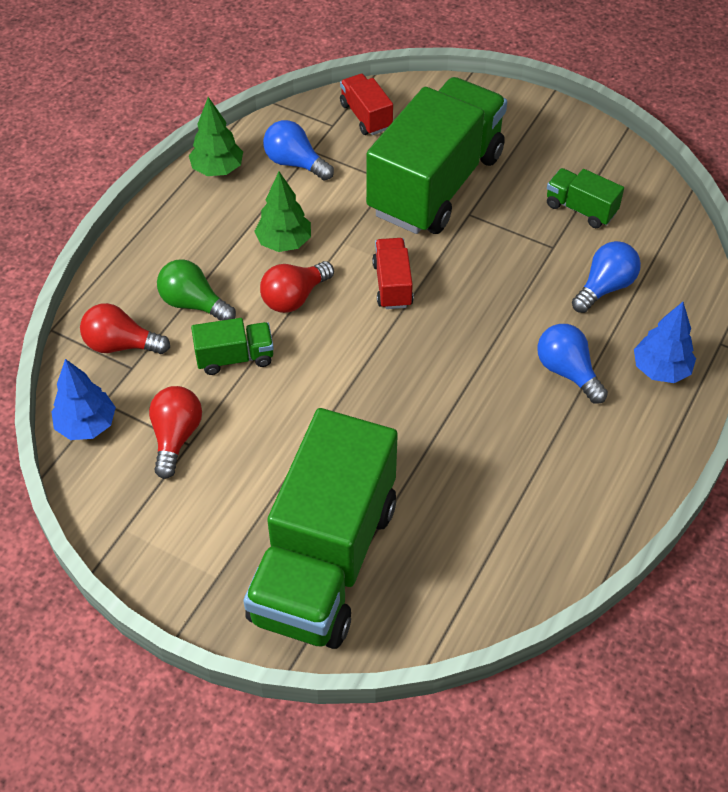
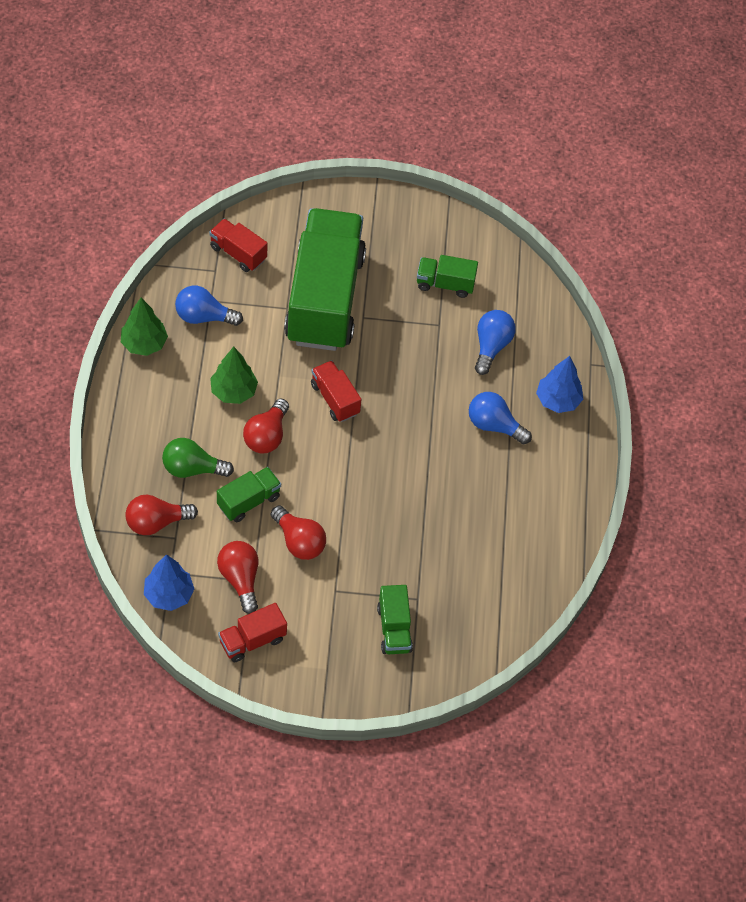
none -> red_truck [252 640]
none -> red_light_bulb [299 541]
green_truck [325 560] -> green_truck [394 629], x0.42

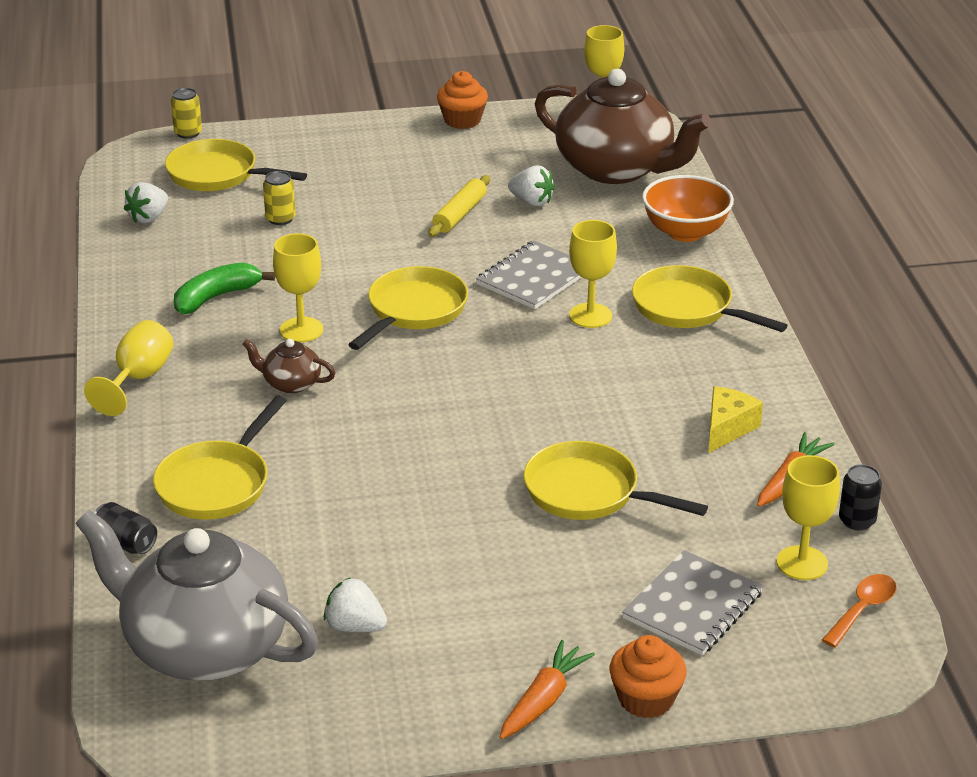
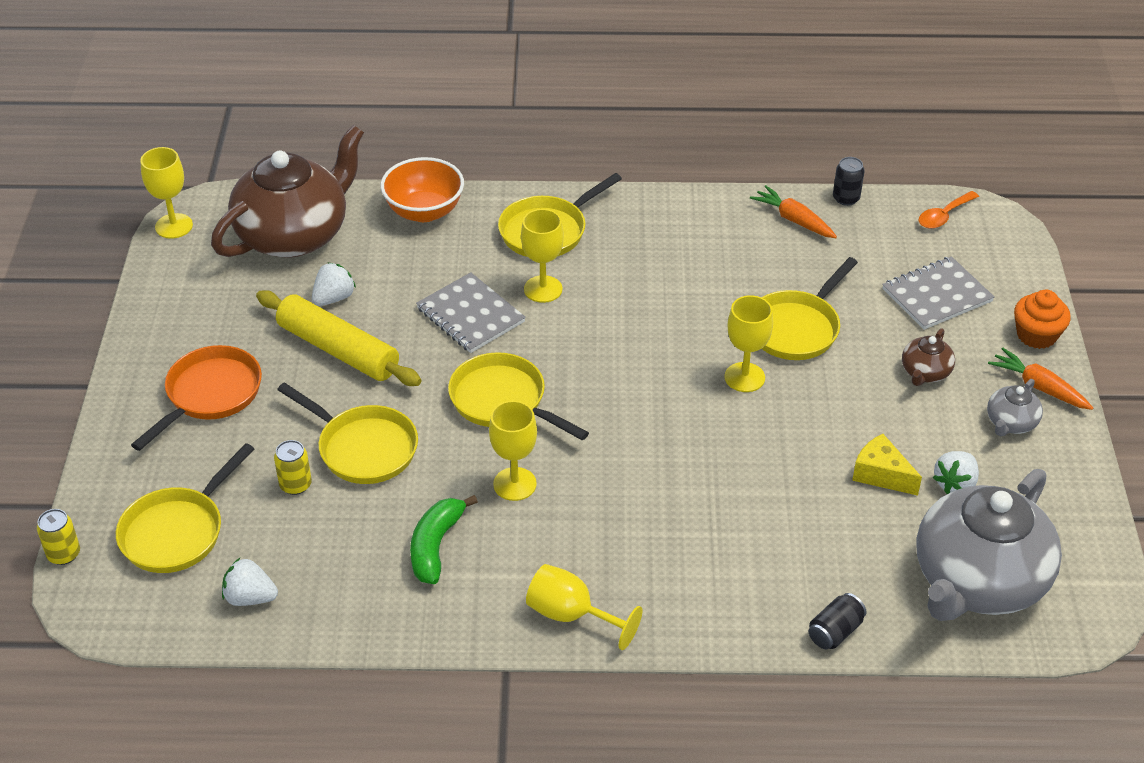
orange_cupcake [462 120] -> none
none -> orange_pan [210 395]
none -> grey_teapot [1010 423]
yellow_pan [217 484] -> yellow_pan [363 448], moved
brown_teapot [291 383] -> brown_teapot [925 373], moved
yellow_cheese [727 428] -> yellow_cheese [881 474], moved
yellow_goblet [802 563] -> yellow_goblet [744 377], moved
white_strawberry [148 218] -> white_strawberry [250 597], 150 degrees clockwise
green_banana [216 297] -> green_banana [435 546], 45 degrees clockwise
grey_notebook [692 606] -> grey_notebook [937 295], 75 degrees counterclockwise
orange_spoon [863 609] -> orange_spoon [943 216], 90 degrees counterclockwise
yellow_rolling_pin [460 214] -> yellow_rolling_pin [338 350], x1.67

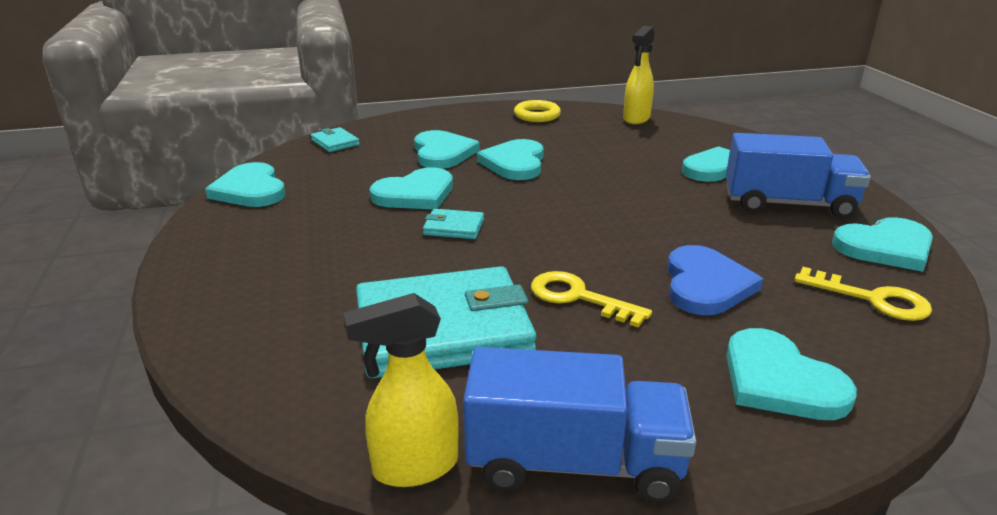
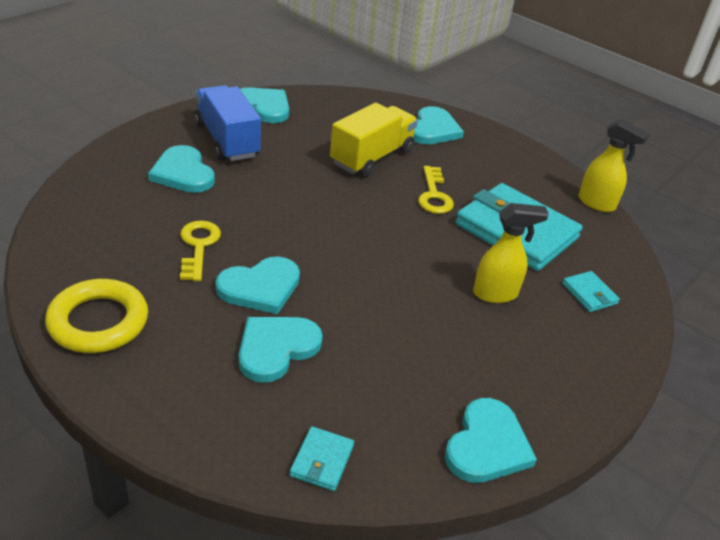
turquoise_heart [415 194] -> none
blue_truck [574 463] -> none
turquoise_wallet [454 227] -> turquoise_wallet [589 294], moved
yellow_spray_bottle [636 119] -> yellow_spray_bottle [496 294], moved
yellow_key [872 299] -> yellow_key [198 246], moved
blue_heart [706 284] -> yellow_truck [372 157]
yellow_ring [537 115] -> yellow_ring [98 322], x1.53

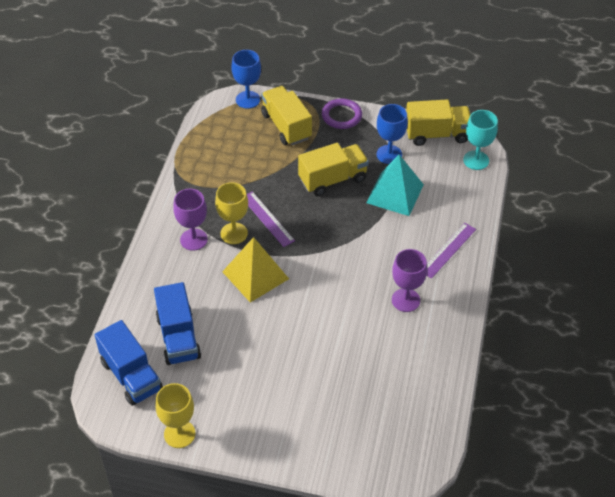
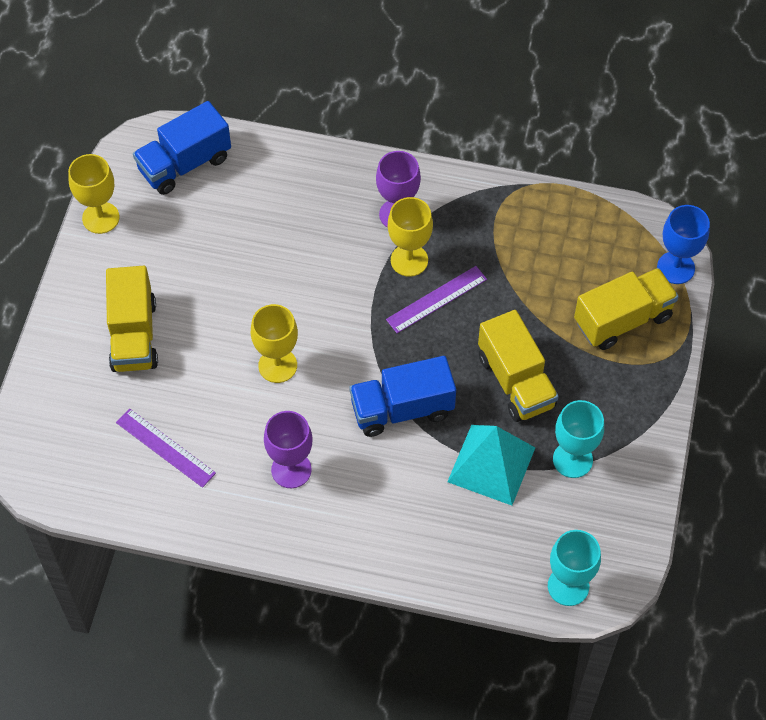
yellow_pyramid [255 275] -> none
purple_ring [341 116] -> none
none -> yellow_goblet [277 365]
blue_truck [178 337] -> blue_truck [402 409], moved
yellow_truck [437 134] -> yellow_truck [134 335], moved
purple_ruler [448 250] -> purple_ruler [165 447], moved
blue_goblet [389 154] -> turquoise_goblet [572 459]

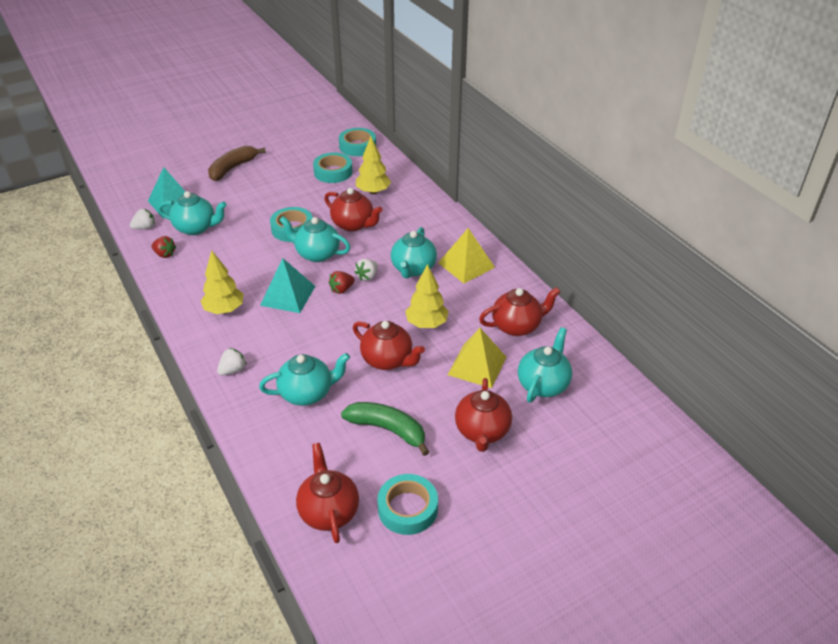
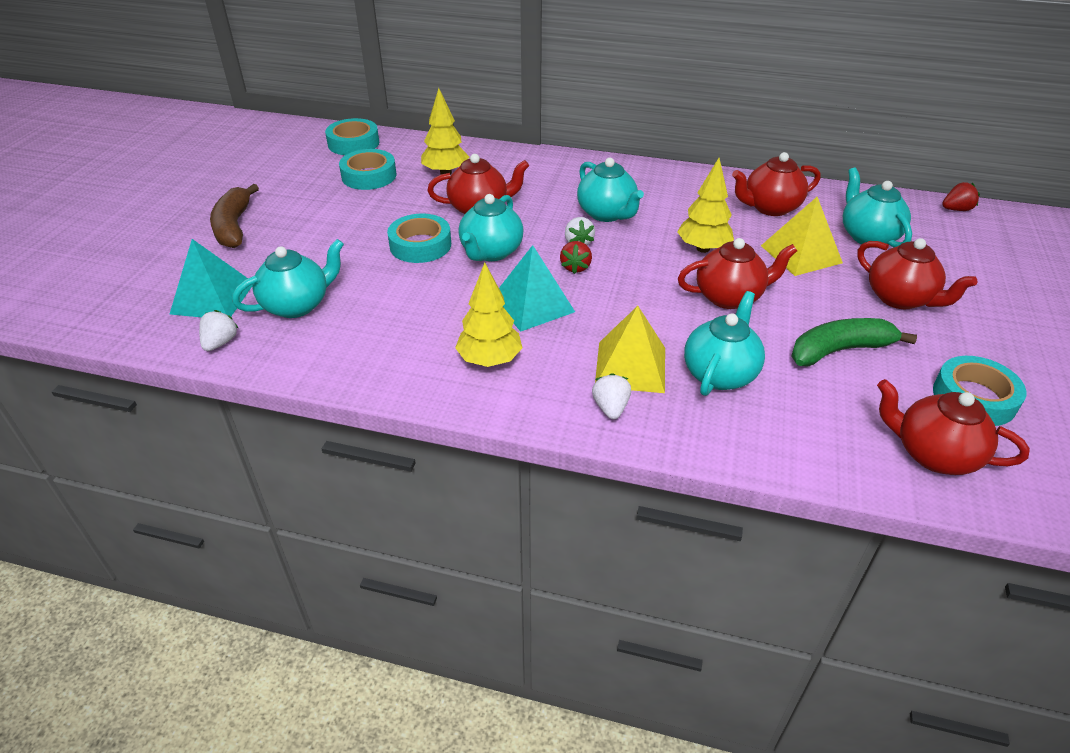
red_strawberry [165 254] -> red_strawberry [956 209], moved
yellow_pyramid [466 265] -> yellow_pyramid [630 367], moved
turquoise_teapot [317 254] -> turquoise_teapot [491 252], 45 degrees counterclockwise
red_teapot [517 326] -> red_teapot [770 207], 135 degrees counterclockwise

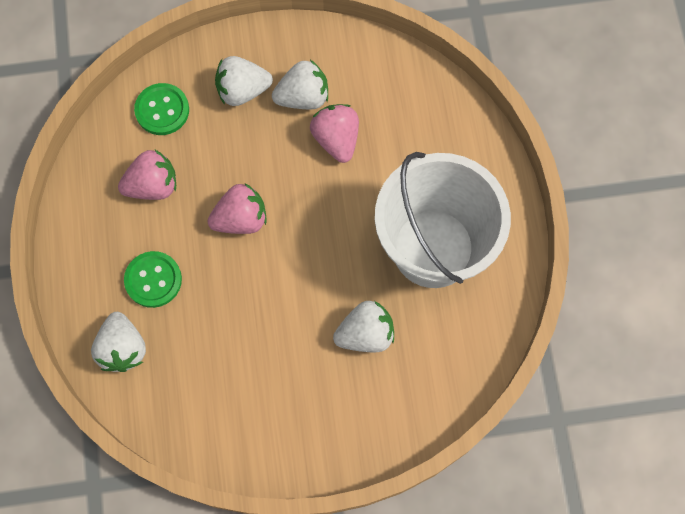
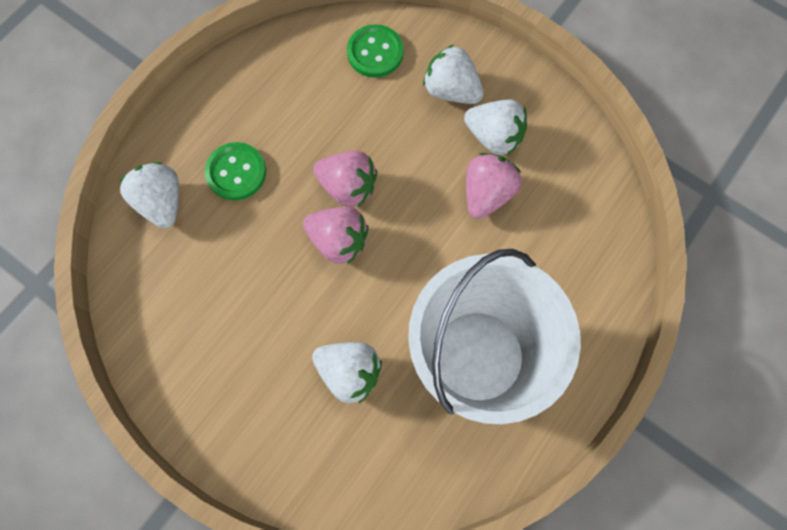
pink_strawberry [153 185] -> pink_strawberry [338 241], moved
white_strawberry [123 348] -> white_strawberry [161 202], 120 degrees clockwise

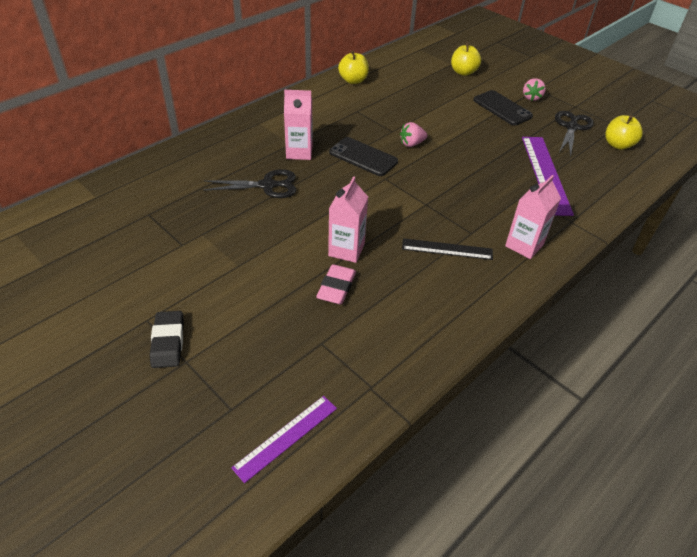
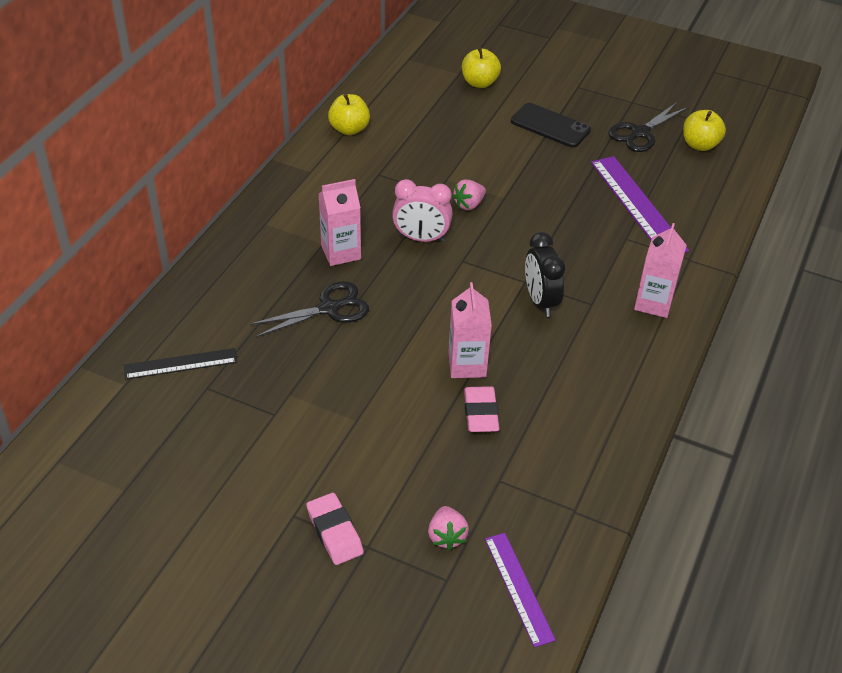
none -> black_clock [540 301]
black_ruler [447 249] -> black_ruler [180 364], moved
pink_strawberry [531 97] -> pink_strawberry [446 536], moved
black_phone [363 157] -> pink_clock [421 238]
black_eraser [168 342] -> pink_eraser [335 532]
purple_ruler [286 437] -> purple_ruler [518 588], 45 degrees counterclockwise
black_scissors [571 127] -> black_scissors [640 133], 135 degrees counterclockwise

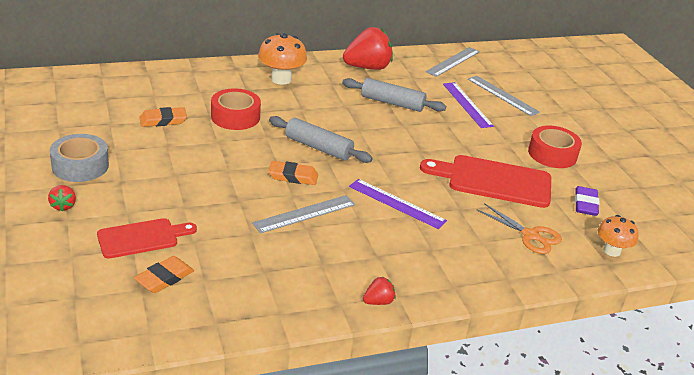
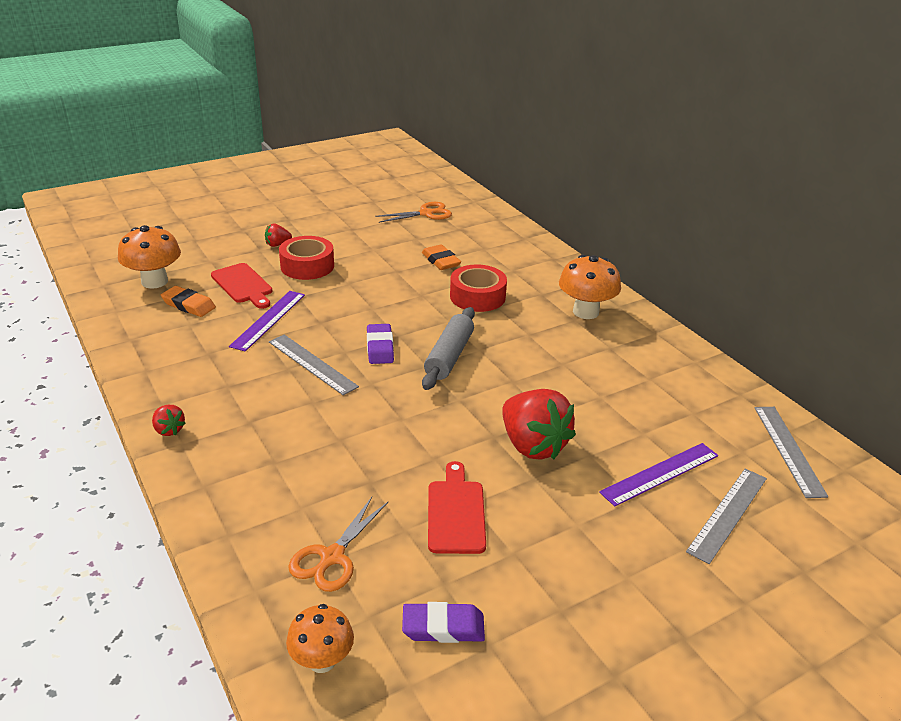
grey_tape [80 166] -> none
grey_rolling_pin [392 103] -> none
none -> orange_mushroom [154 282]
none -> orange_scissors [426 213]
red_strawberry [367 67] -> red_strawberry [533 445], moved
purple_ruler [396 203] -> purple_ruler [268 320], moved
red_tape [552 154] -> red_tape [307 266], moved
orange_eraser [293 176] -> purple_eraser [380 347]
grey_ruler [453 61] -> grey_ruler [789 450], 60 degrees clockwise
red_cutting_board [493 181] -> red_cutting_board [456 512], x0.63

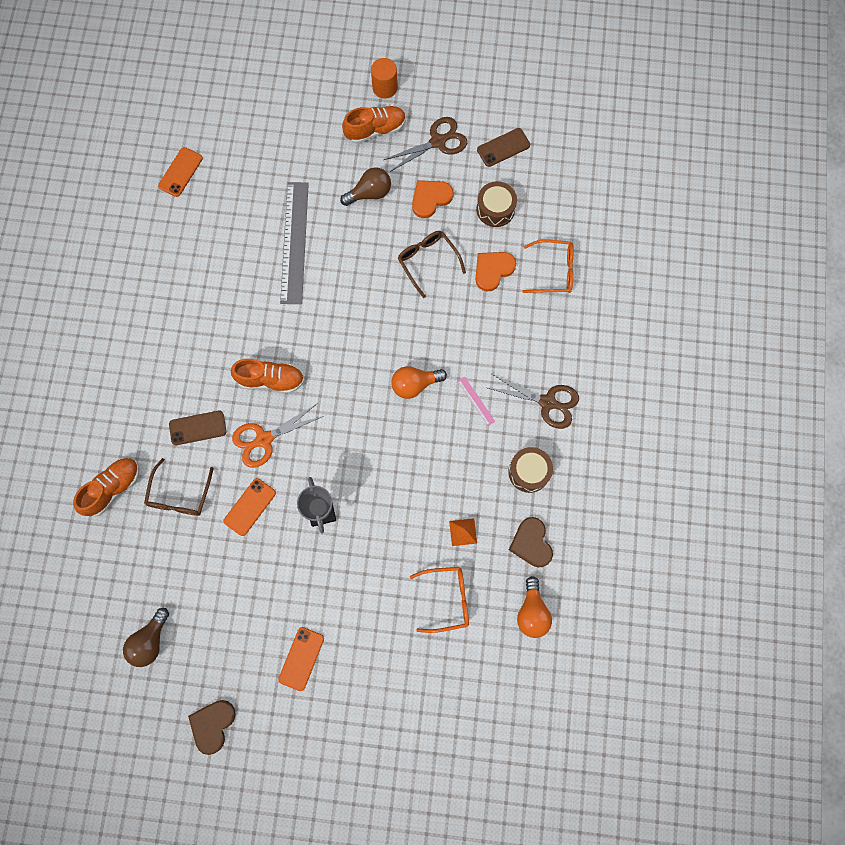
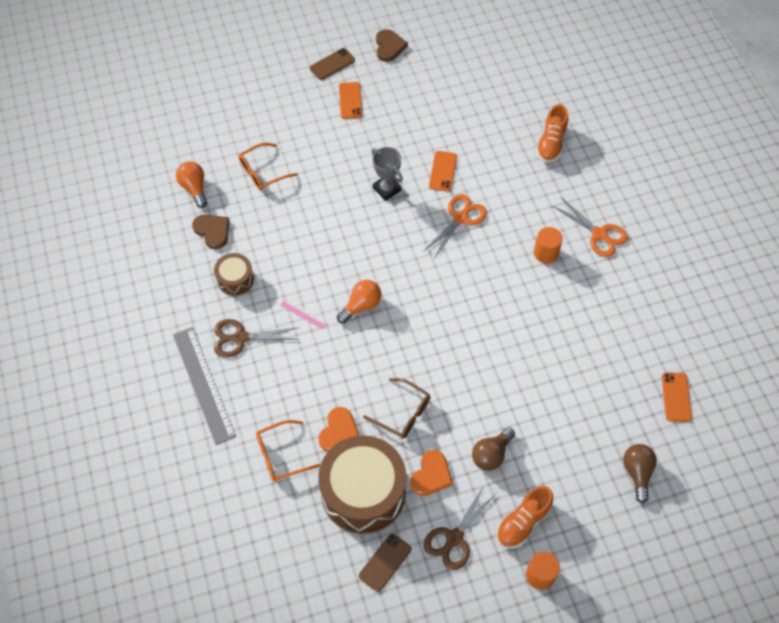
brown_glasses [180 495] -> none
orange_shoe [271 380] -> none
orange_pyramid [463 532] -> none
none -> orange_cylinder [546 253]
none -> orange_scissors [599 234]
brown_light_bulb [150 641] -> brown_light_bulb [637 473], moved
brown_phone [197 428] -> brown_phone [332 64], moved
grey_ruler [295 242] -> grey_ruler [203 384], moved
brown_drum [495 209] -> brown_drum [363 492], x2.06

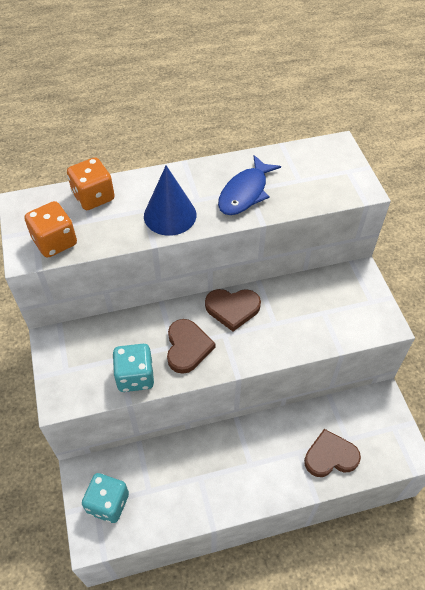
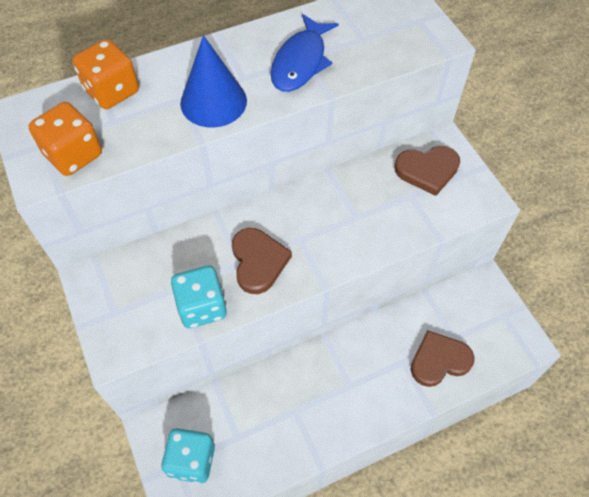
brown_heart [232 309] -> brown_heart [427 170], moved

